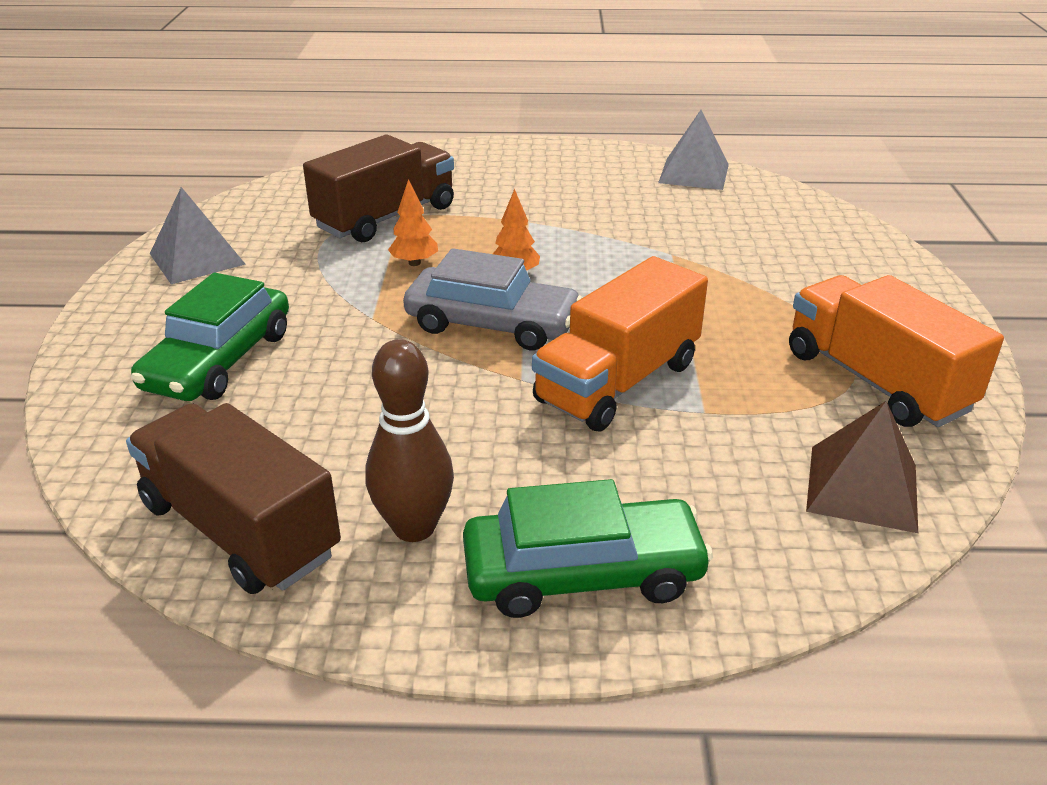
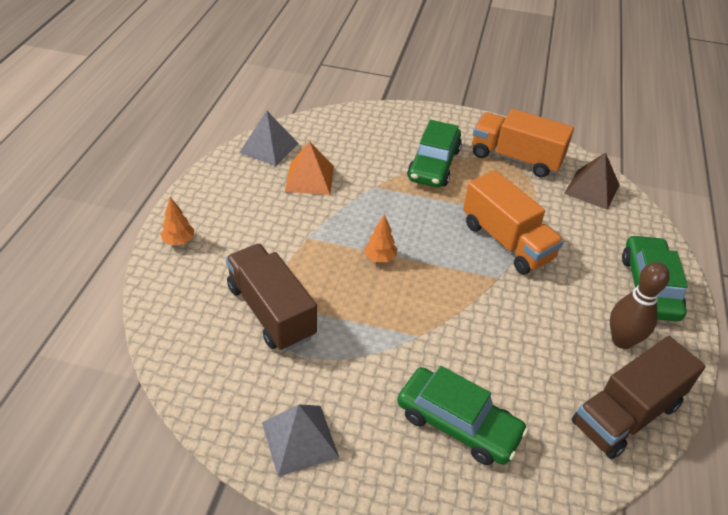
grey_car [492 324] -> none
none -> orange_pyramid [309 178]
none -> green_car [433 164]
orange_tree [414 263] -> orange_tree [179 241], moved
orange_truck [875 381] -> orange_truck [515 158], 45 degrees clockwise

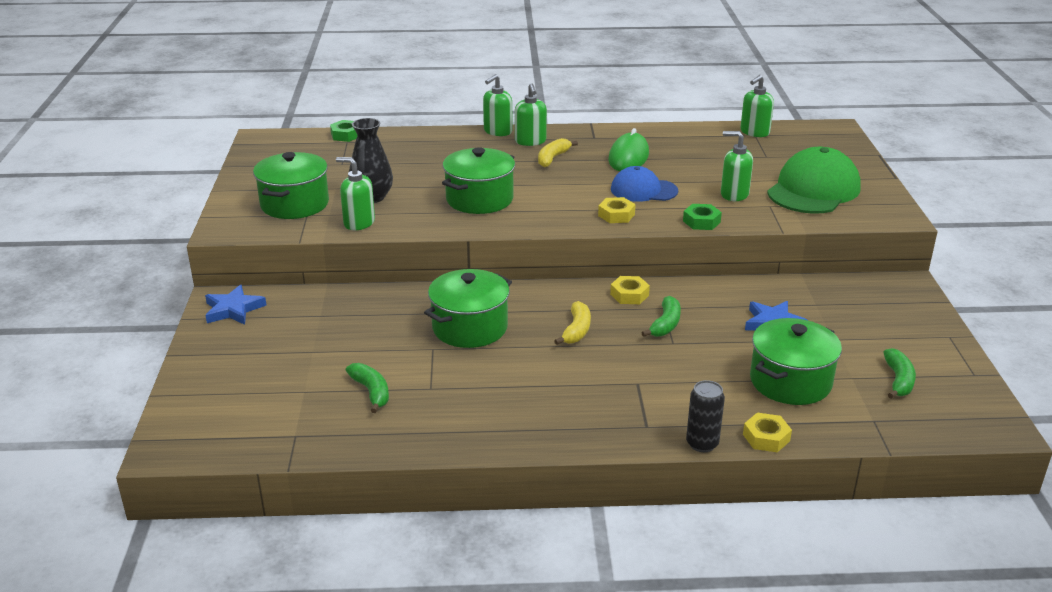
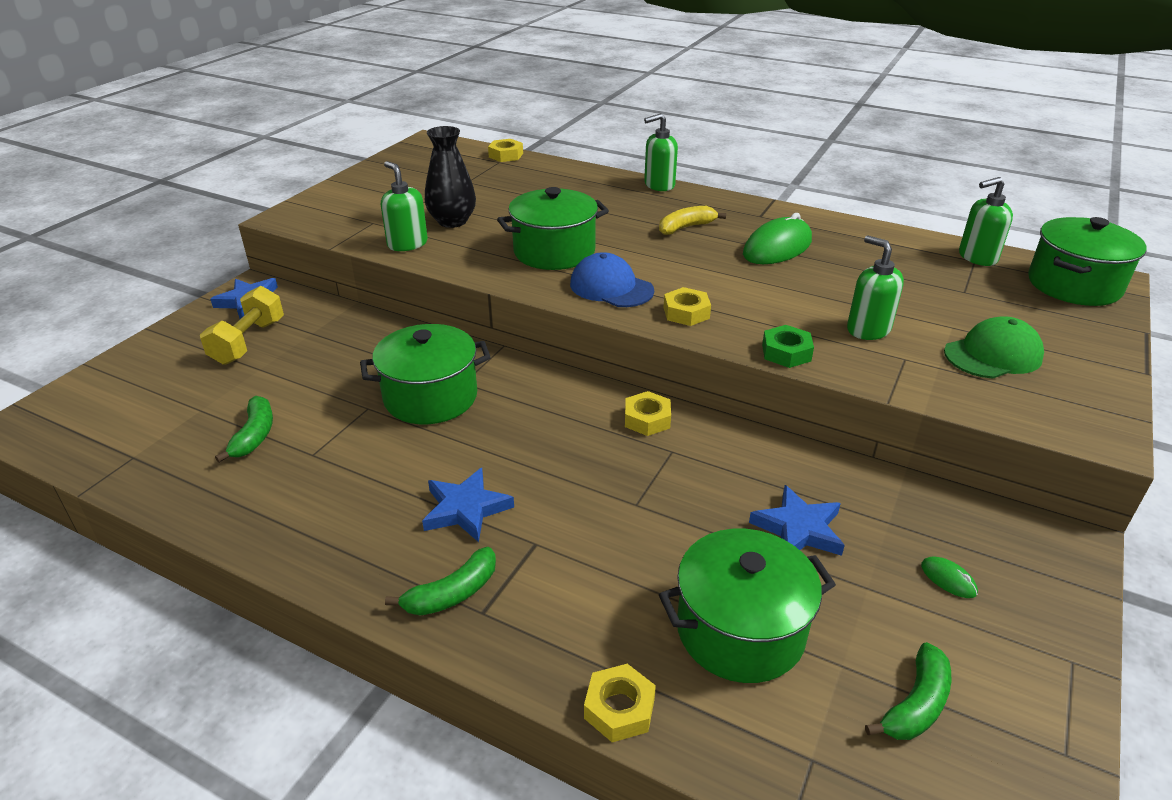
green_soap_dispenser [530 141] -> none
yellow_banana [576 330] -> none
black_can [702 444] -> none
none -> yellow_dumbbell [248 342]
none -> blue_star [466 509]
none -> green_mouse [948 579]
green_pot [294 204] -> green_pot [1073 285], moved
blue_cap [643 190] -> blue_cap [611 287], moved
green_banana [665 324] -> green_banana [452 593], moved
green_nut [346 135] -> yellow_nut [506 155]
green_cap [813 190] -> green_cap [993 355], x0.62

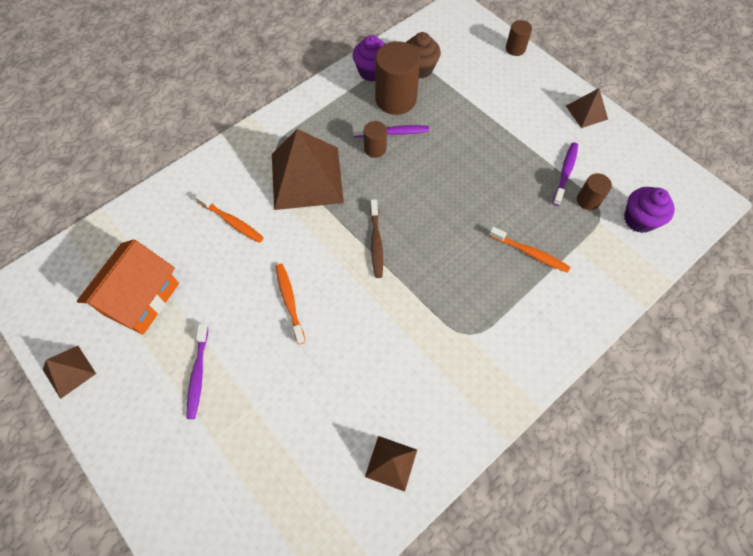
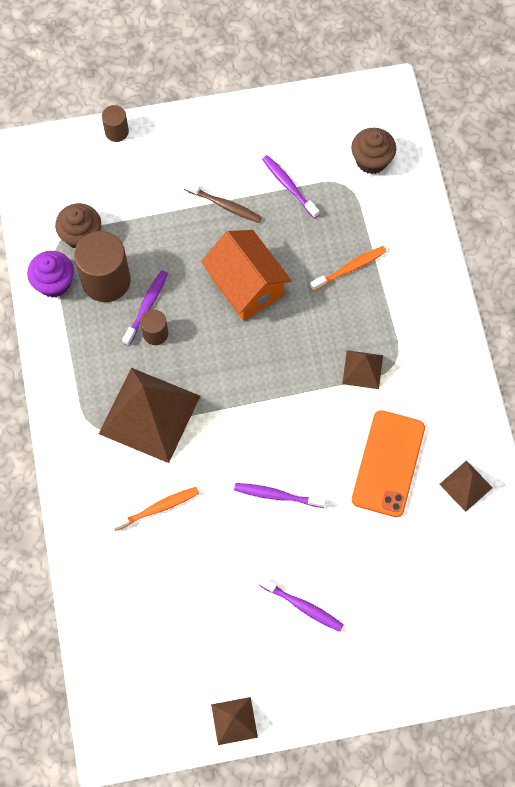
brown_cylinder [588 200] -> none
none -> orange_phone [388 463]
orange_house [141 299] -> orange_house [246 286], moved
brown_toothbrush [376 242] -> brown_toothbrush [224 205], moved
brown_pyramid [586 112] -> brown_pyramid [362 369], moved
orange_toothbrush [289 301] -> purple_toothbrush [277 495]
purple_cupcake [639 219] -> brown_cupcake [371 160]

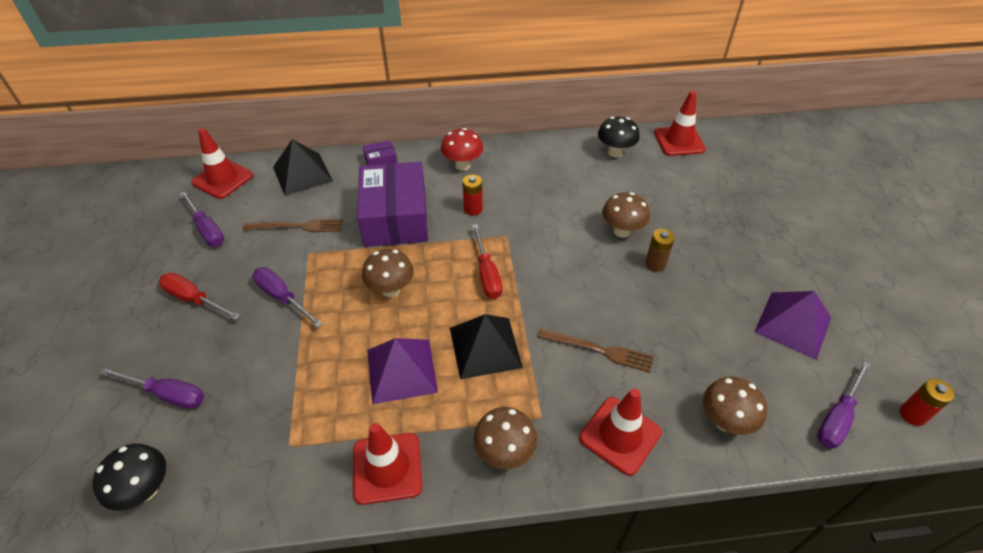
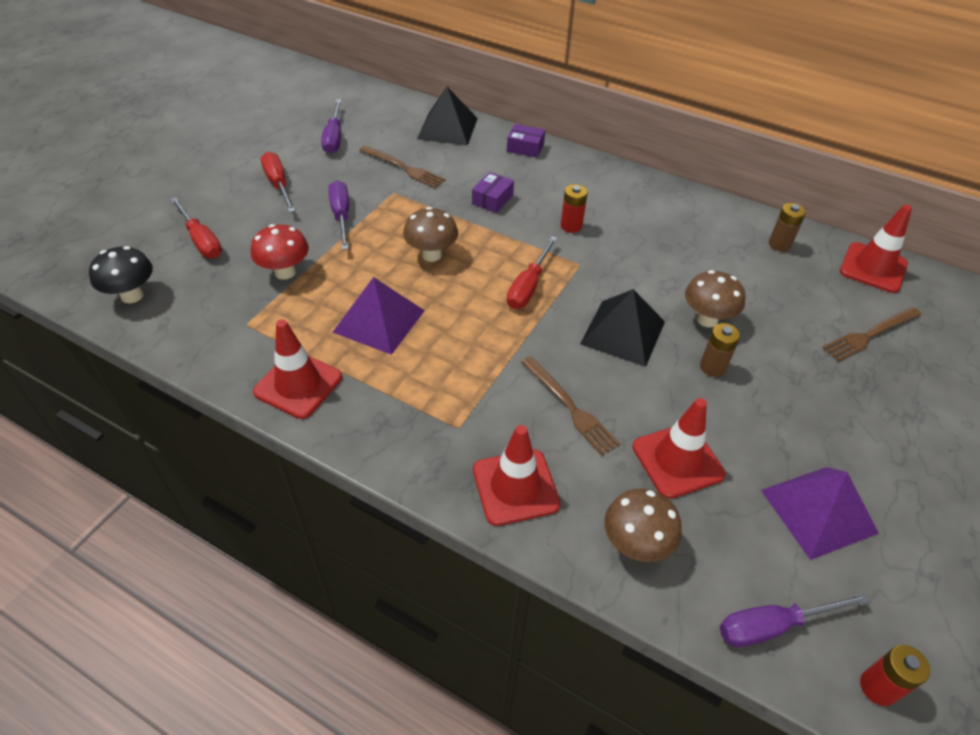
brown_mushroom [504 452] -> none
none -> brown_fork [870 334]
red_traffic_cone [223 179] -> red_traffic_cone [677 460], moved
red_mushroom [462 165] -> red_mushroom [285 272], moved
black_pyramid [485 347] -> black_pyramid [623 332], moved
black_mushroom [615 152] -> brown_battery [779 244]
purple_screwdriver [167 394] -> red_screwdriver [201 241]
purple_box [395 217] -> purple_box [492 199], x0.42

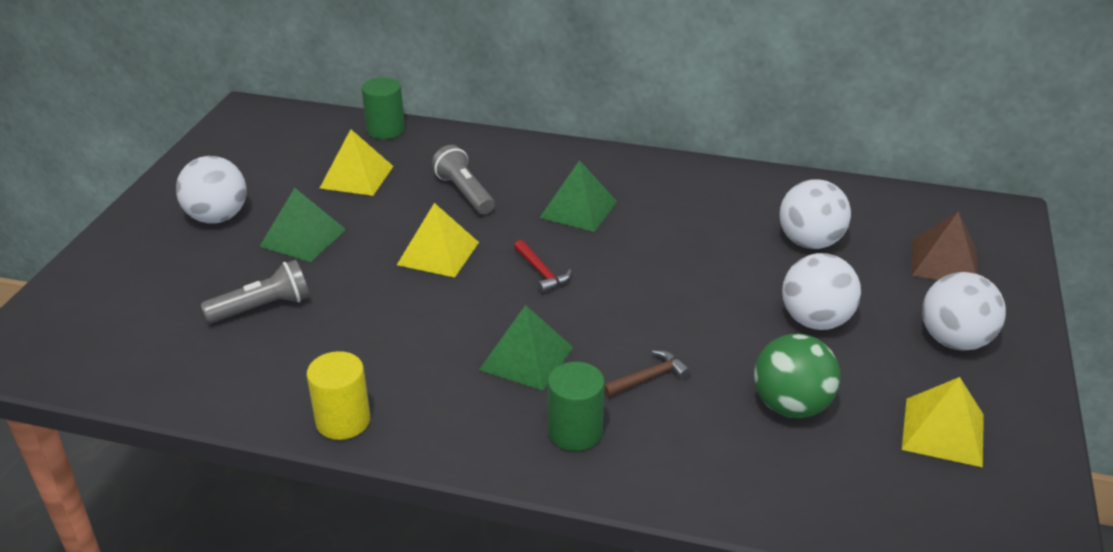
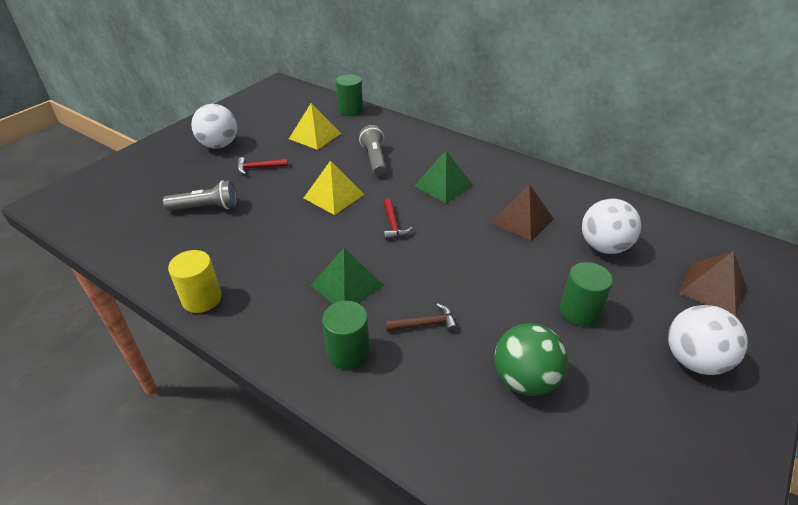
yellow_pyramid [943 432] -> none
none -> brown_pyramid [522 220]
green_pyramid [303 237] -> red_hammer [259 168]
white_ball [815 321] -> green_cylinder [579 312]

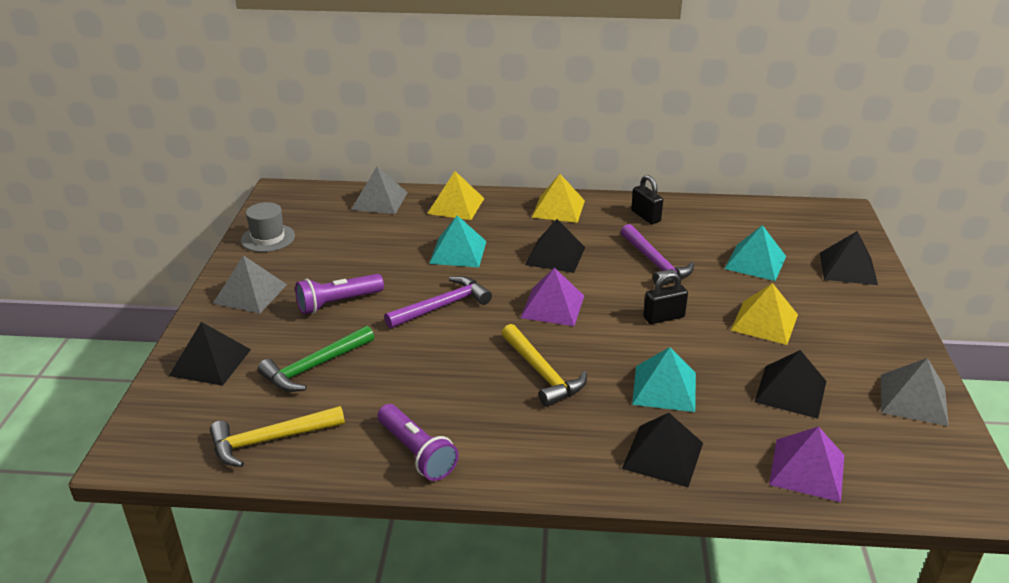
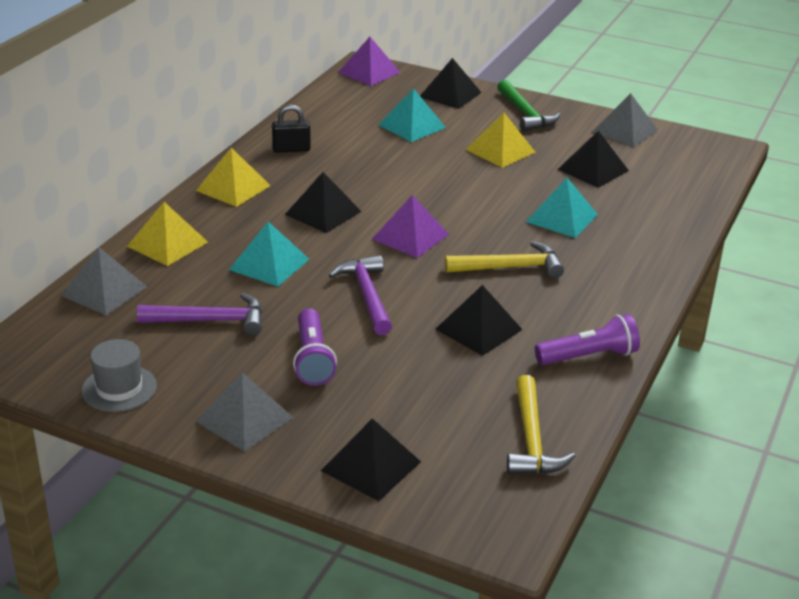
black_padlock [663 317] -> none
green_hammer [314 367] -> green_hammer [525 114], moved
purple_hammer [655 263] -> purple_hammer [210 321], moved
black_pyramid [663 455] -> black_pyramid [478 329], moved
purple_pyramid [807 469] -> purple_pyramid [369 72], moved

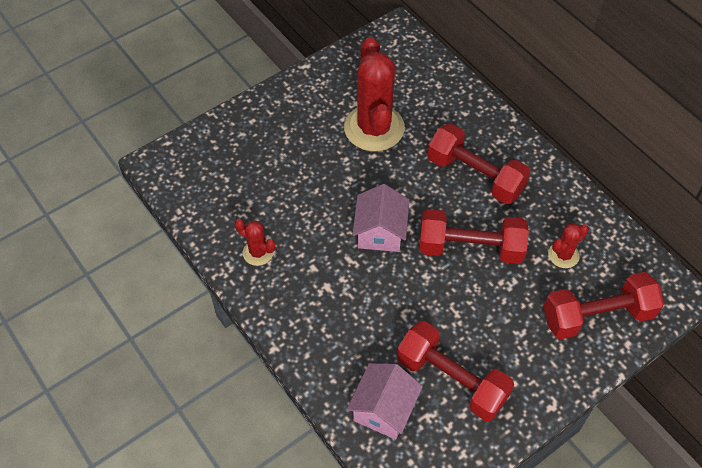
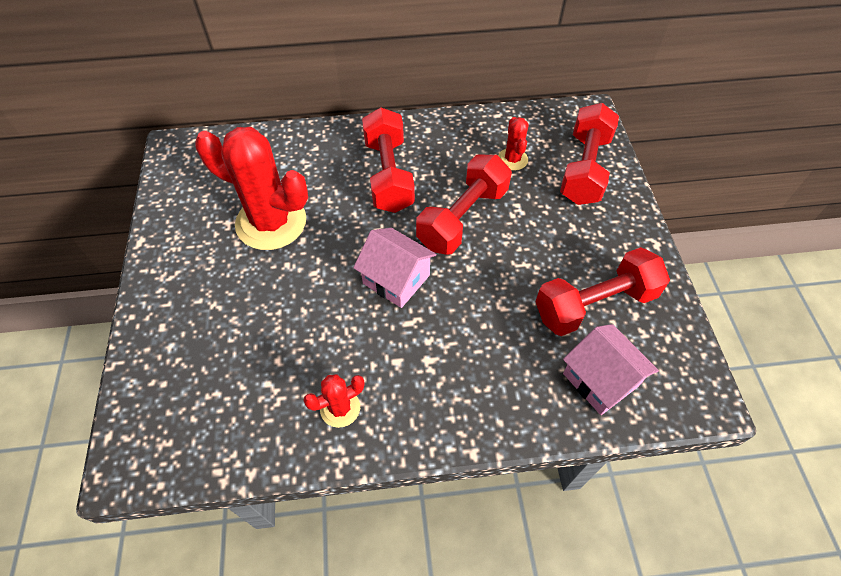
red_dumbbell [475 175] -> red_dumbbell [388 175], 75 degrees counterclockwise

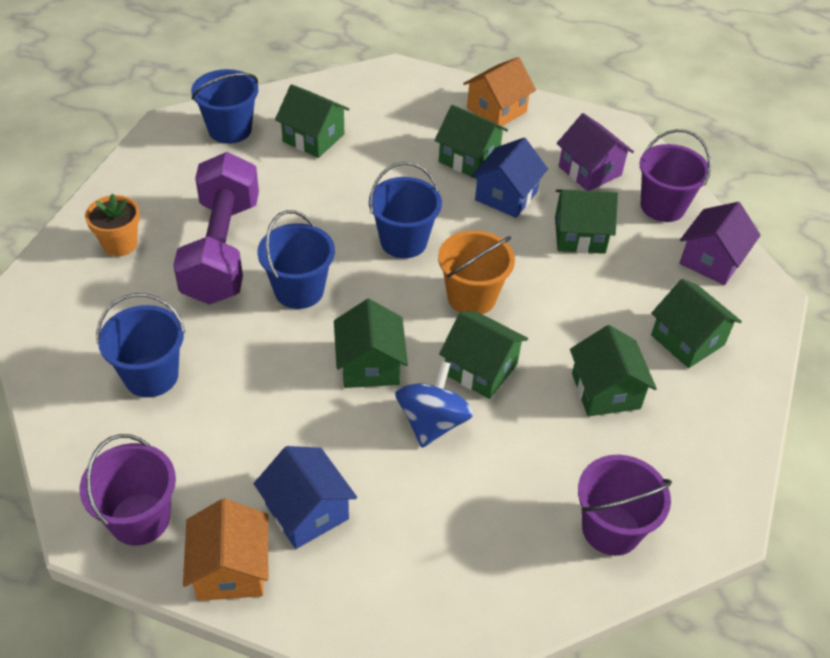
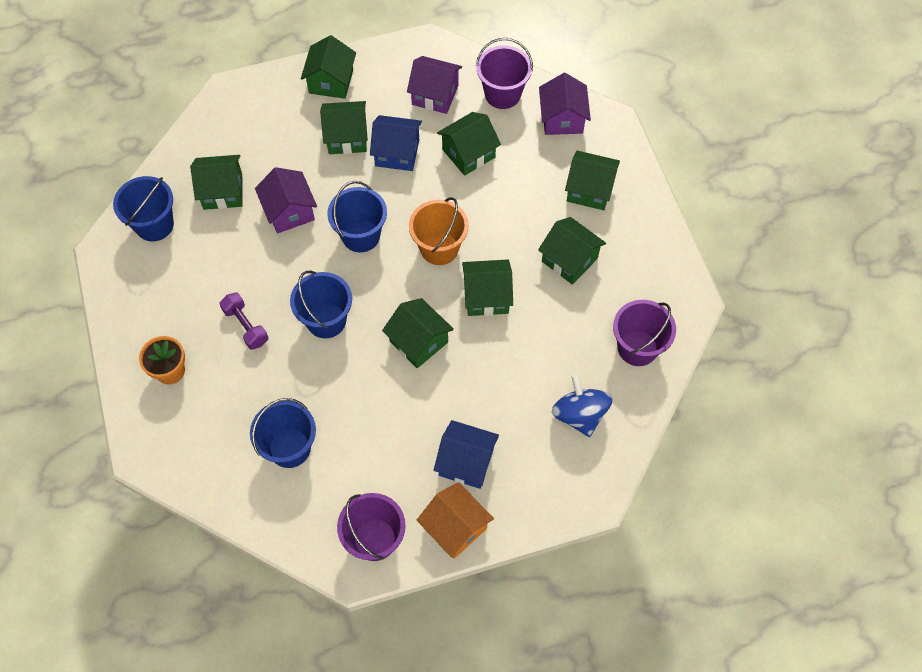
none -> purple_house [289 211]
blue_spinning_top [432 422] -> blue_spinning_top [579 414], moved
orange_house [496 110] -> green_house [331 81]
blue_house [506 196] -> blue_house [397 153], 75 degrees counterclockwise
purple_dumbbell [222 250] -> purple_dumbbell [246 326], x0.45

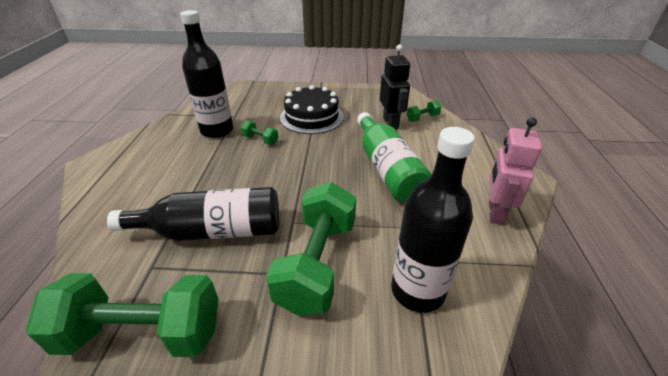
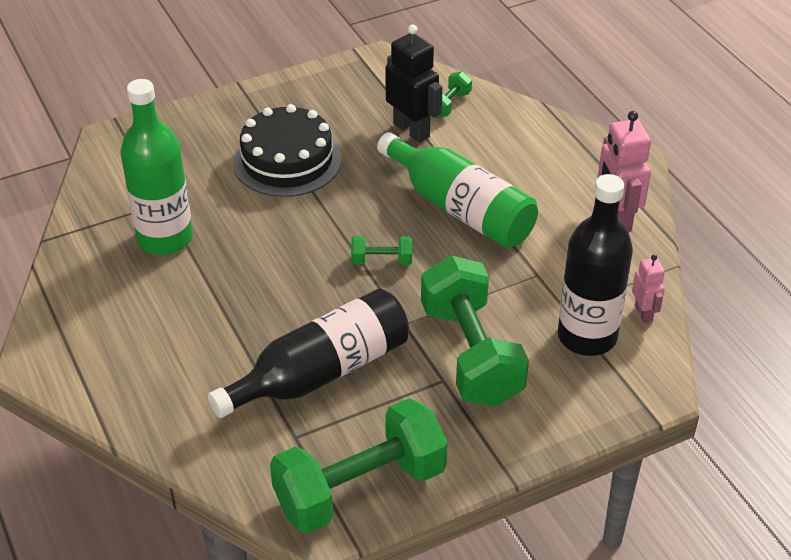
none -> pink_robot [643 313]
green_dumbbell [260 140] -> green_dumbbell [381 261], moved
black_bottle [217 130] -> green_bottle [165 238]

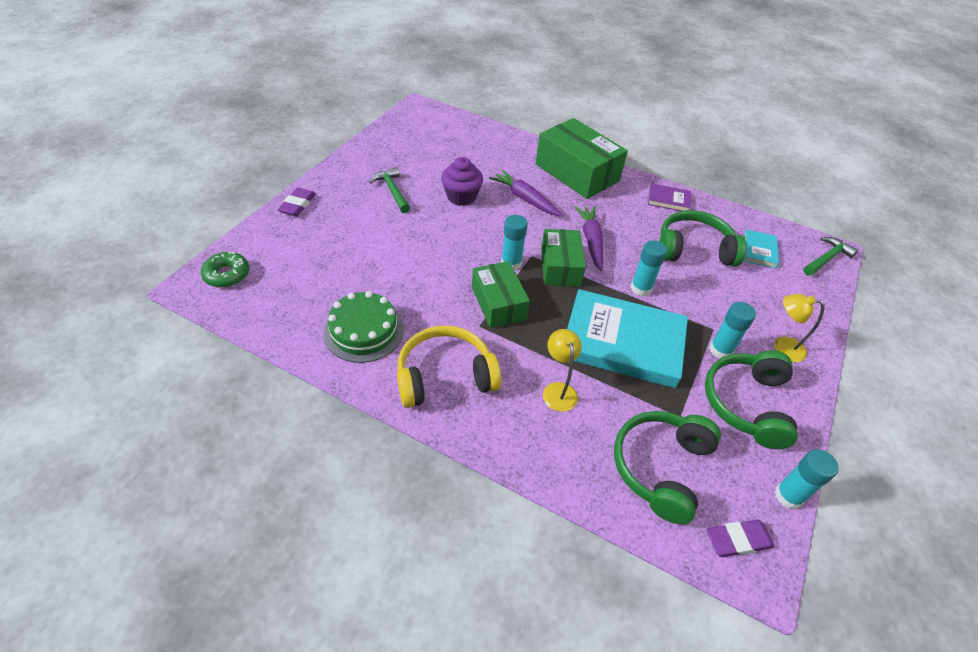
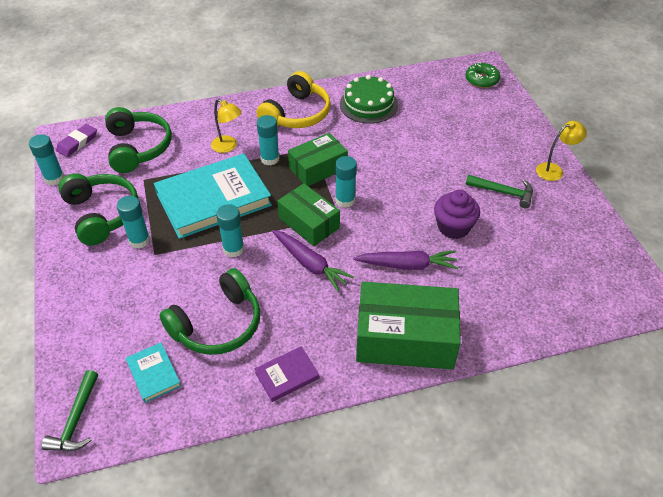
purple_eraser [297 204] -> none
none -> turquoise_glue_stick [270 159]
yellow_lamp [782 347] -> yellow_lamp [554 170], moved
green_box [498 303] -> green_box [318 168], 60 degrees counterclockwise

